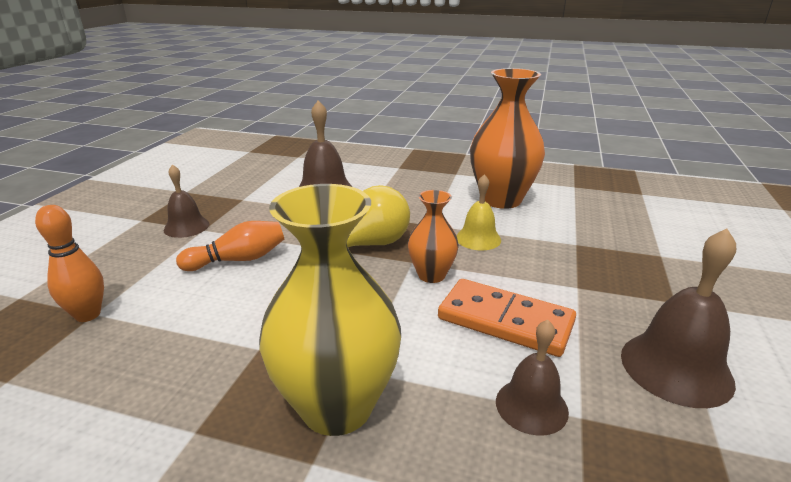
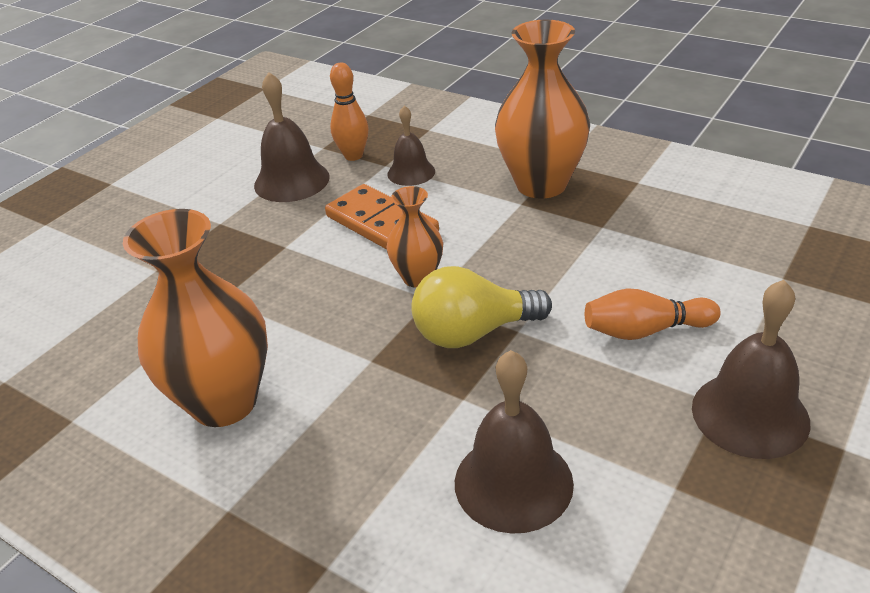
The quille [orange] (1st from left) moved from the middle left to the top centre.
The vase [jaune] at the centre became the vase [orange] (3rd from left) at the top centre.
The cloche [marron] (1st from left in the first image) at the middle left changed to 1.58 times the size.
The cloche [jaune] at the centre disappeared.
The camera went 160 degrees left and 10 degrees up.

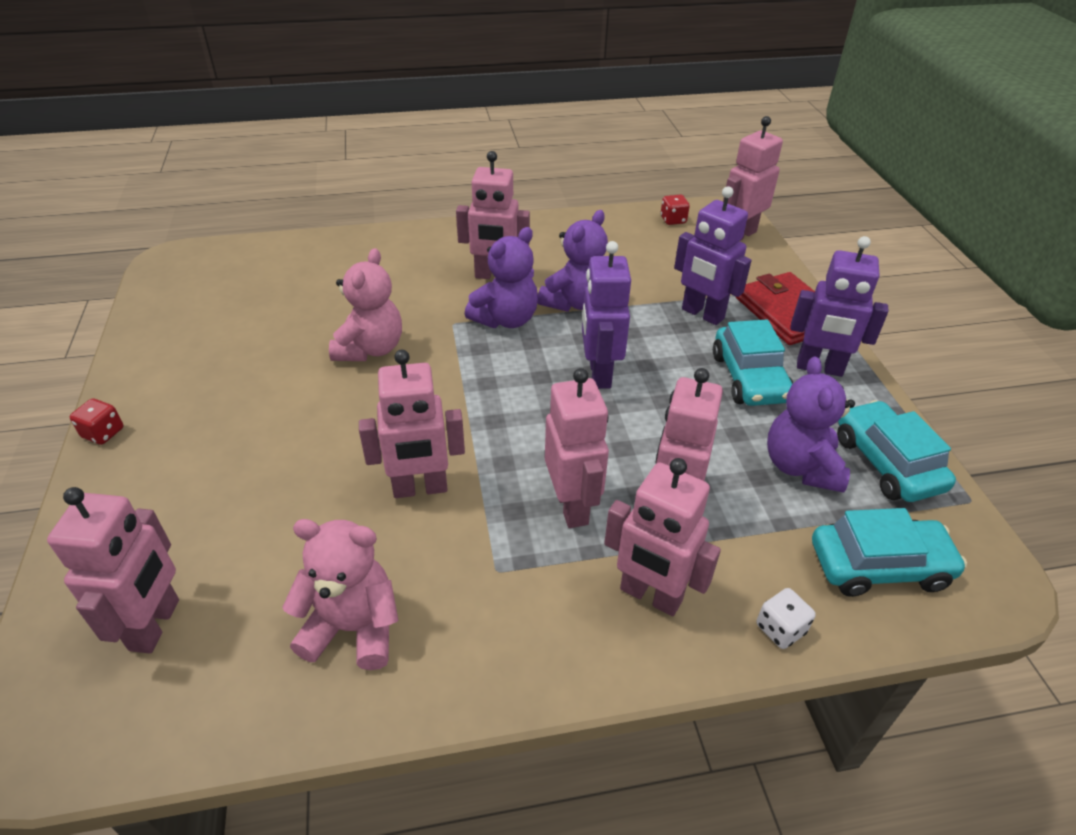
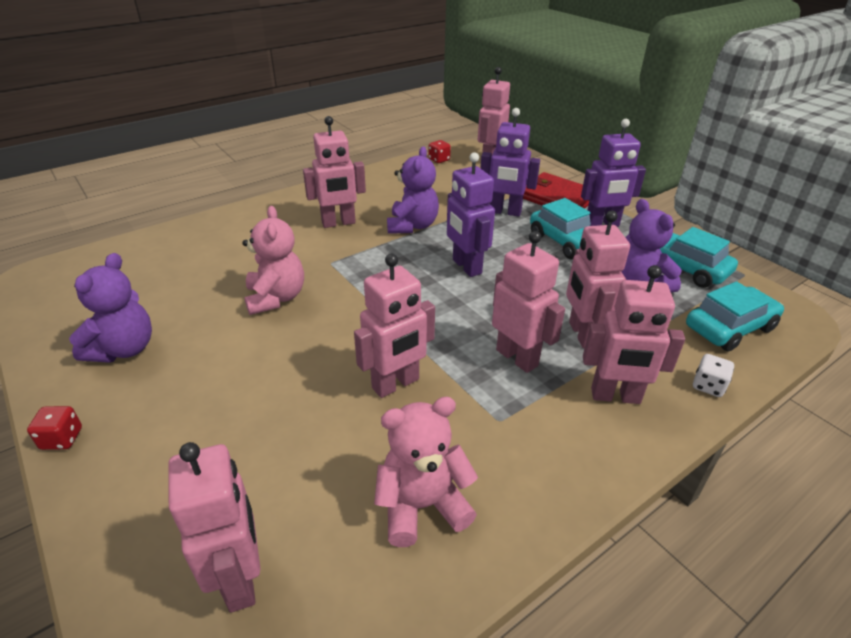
The ours en peluche [violet] (1st from left) moved from the top centre to the middle left.
The camera went 25 degrees left and 5 degrees down.

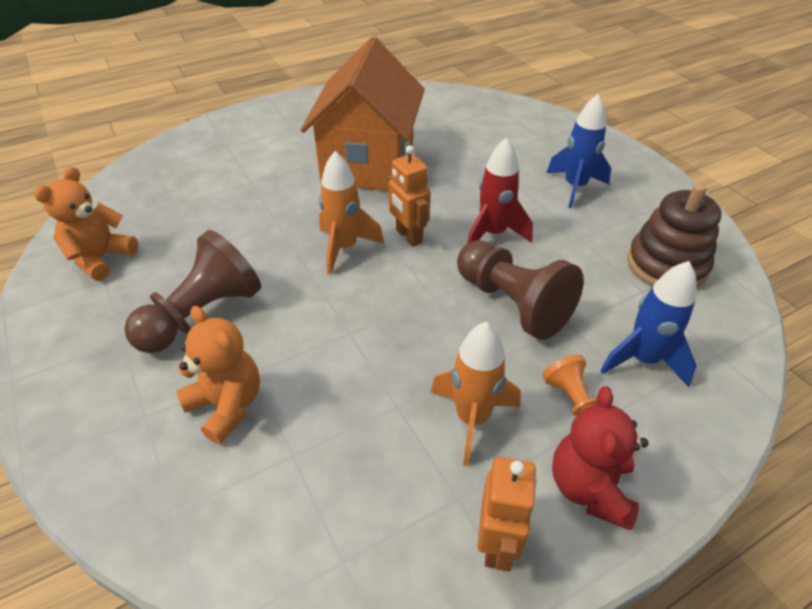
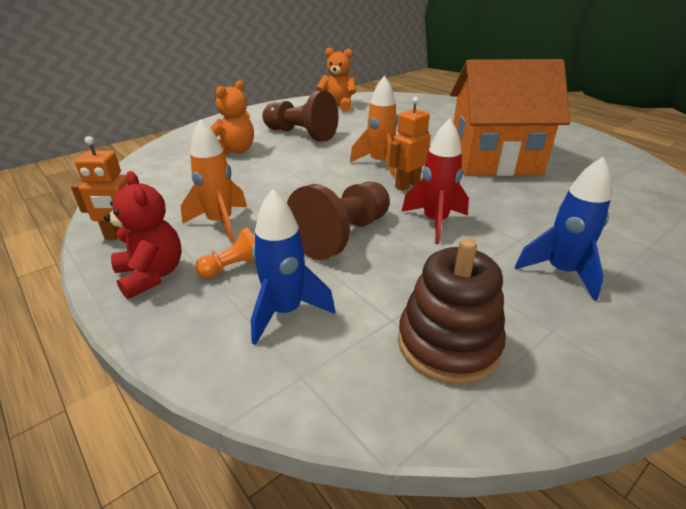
The ours en peluche [rouge] at the bottom right turned 60 degrees clockwise.
The camera went 80 degrees right and 10 degrees down.

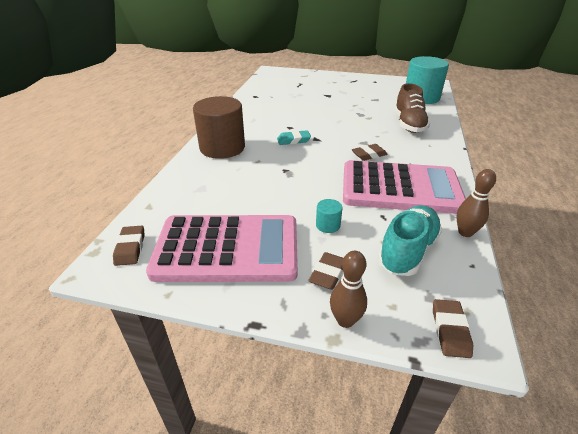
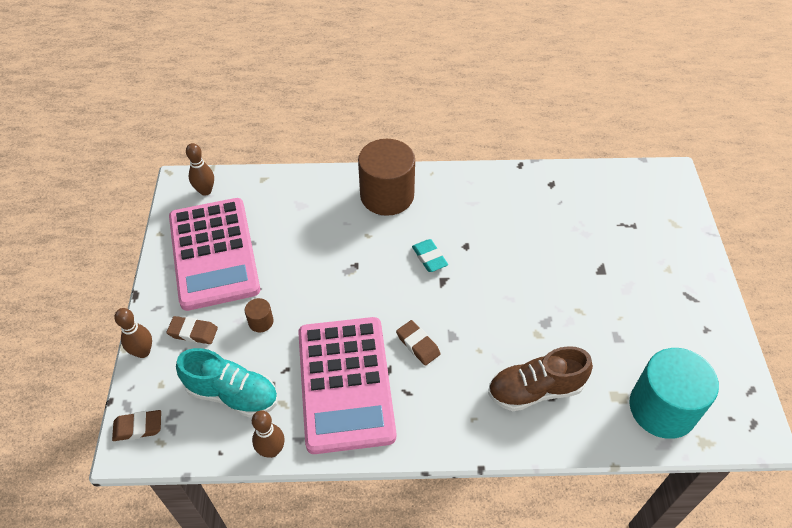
The gomme [marron] (1st from left) at the middle left was replaced by the quille [marron] (2nd from left) at the top left.
The cylindre [turquoise] (1st from left) at the centre became the cylindre [marron] (1st from left) at the middle left.
The camera went 75 degrees right and 15 degrees up.

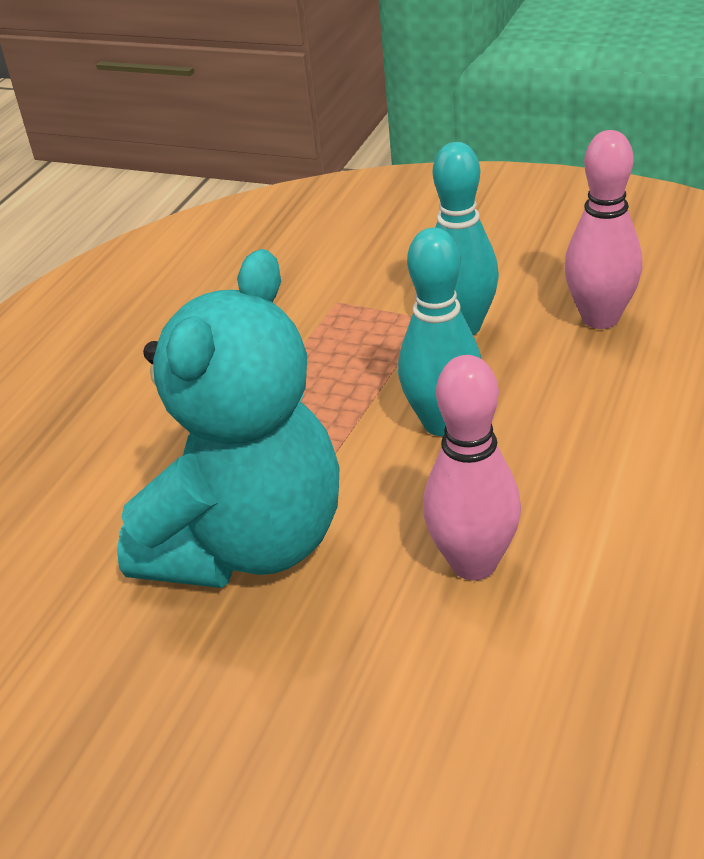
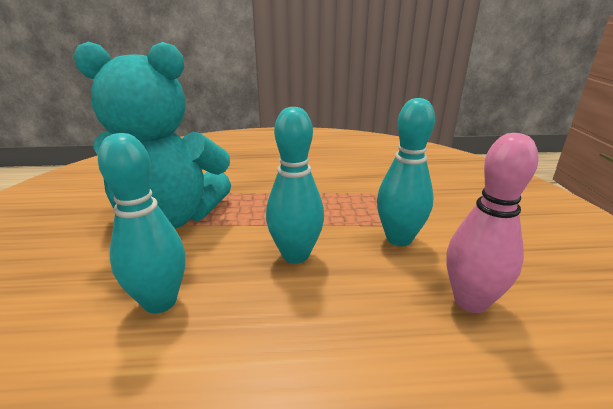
The quille [rose] (1st from left) at the middle right became the quille [turquoise] (1st from left) at the middle left.
The camera went 60 degrees right and 10 degrees down.

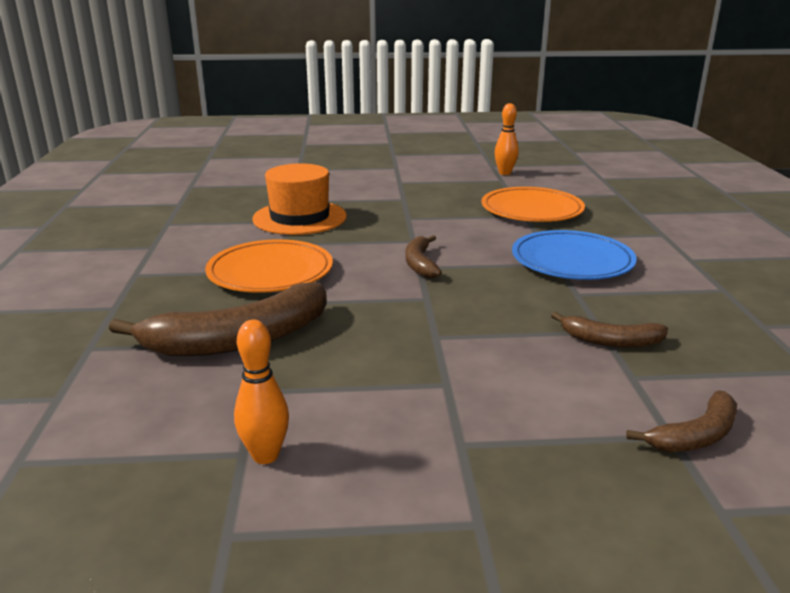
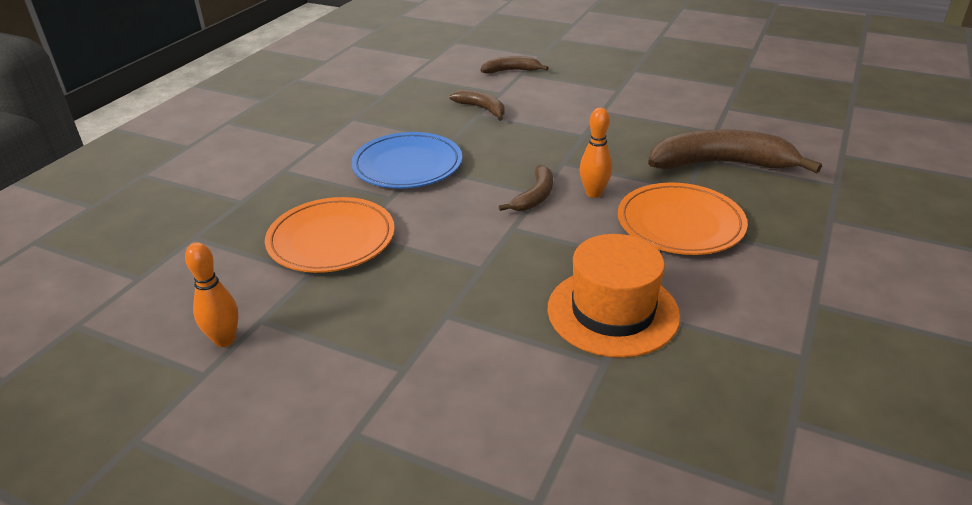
The quille [orange] (1st from left in the first image) moved from the middle left to the top centre.
The camera went 150 degrees left and 10 degrees up.

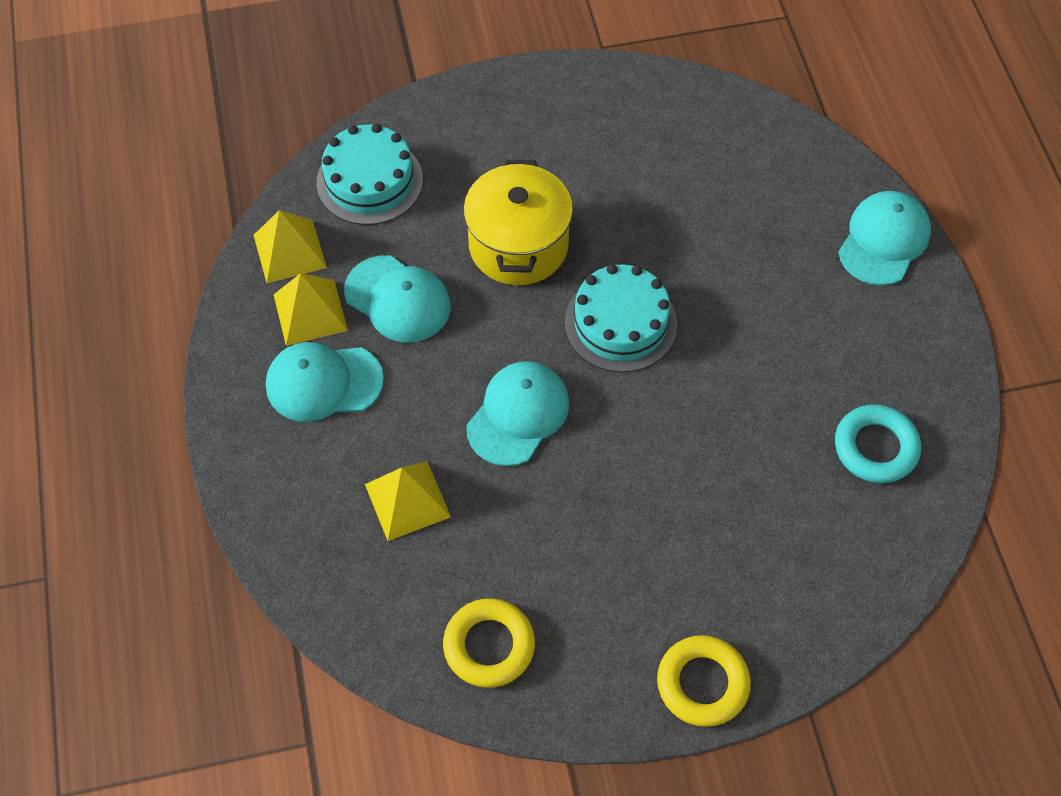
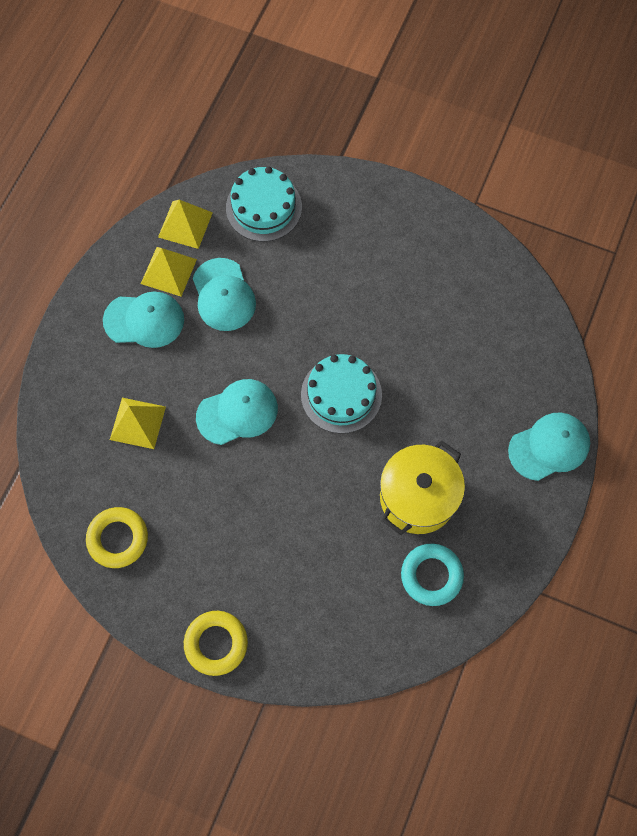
The casquette [turquoise] (1st from left) at the middle left turned 150 degrees clockwise.
The marmite [jaune] moved from the top centre to the centre.
The camera went 35 degrees right and 10 degrees up.

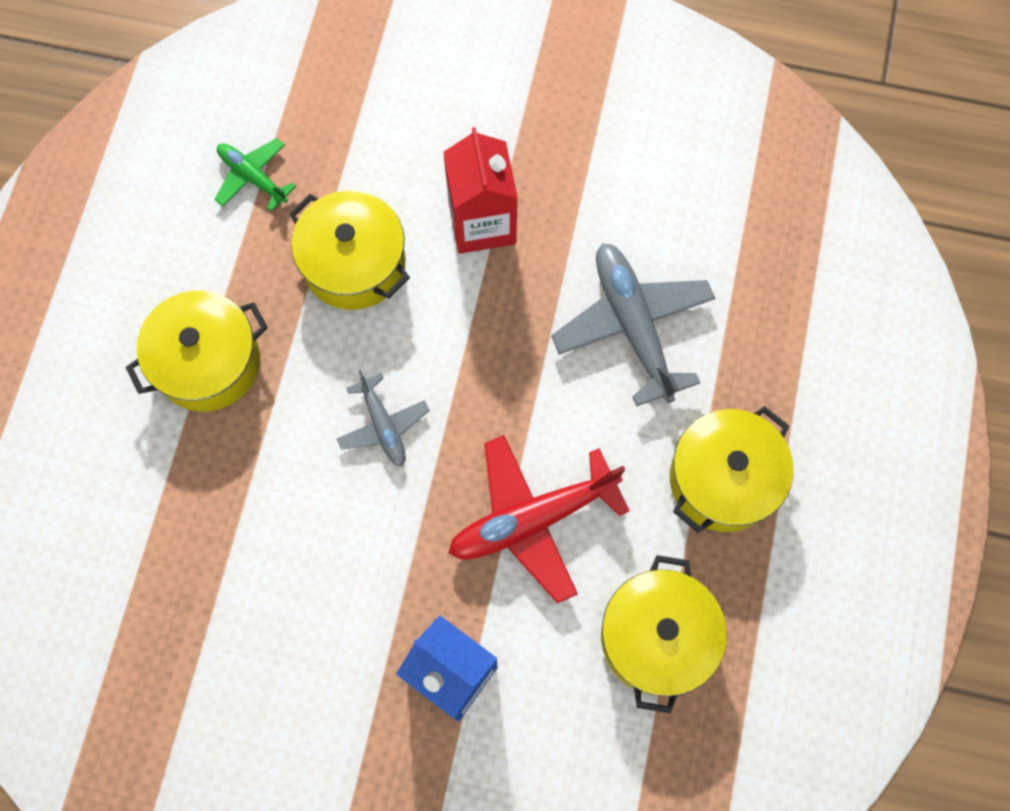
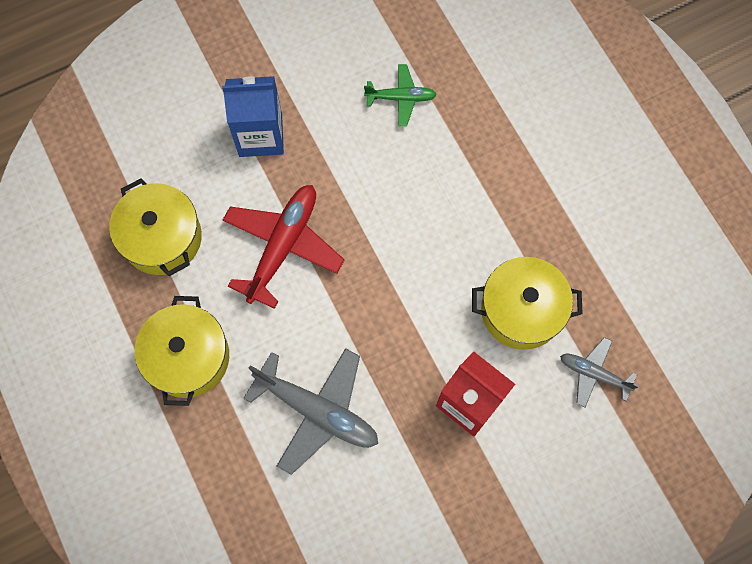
The avion [vert] moved from the top left to the top centre.
The avion [gris] (1st from left in the first image) moved from the centre to the middle right.
The marmite [jaune] (1st from left) at the middle left disappeared.
The camera went 140 degrees right and 0 degrees up.

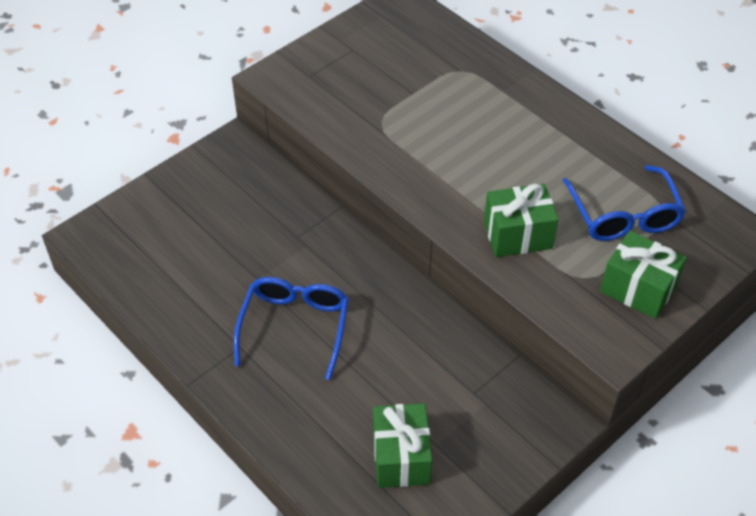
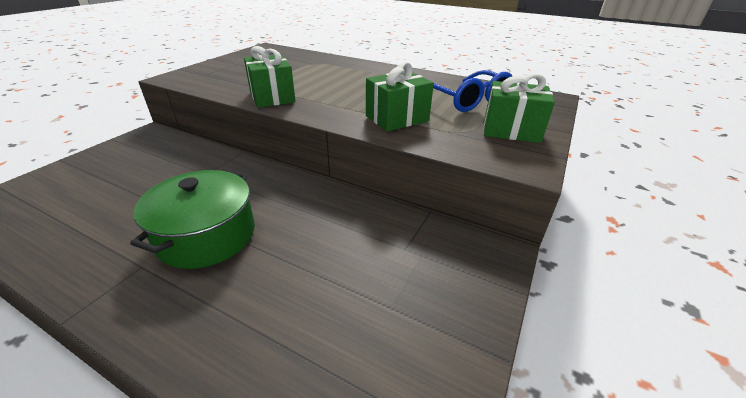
The lunettes [bleu] (1st from left) at the centre was replaced by the marmite [vert] at the middle left.
The cadeau [vert] (1st from left) moved from the bottom centre to the top centre.
The camera went 20 degrees left and 15 degrees down.

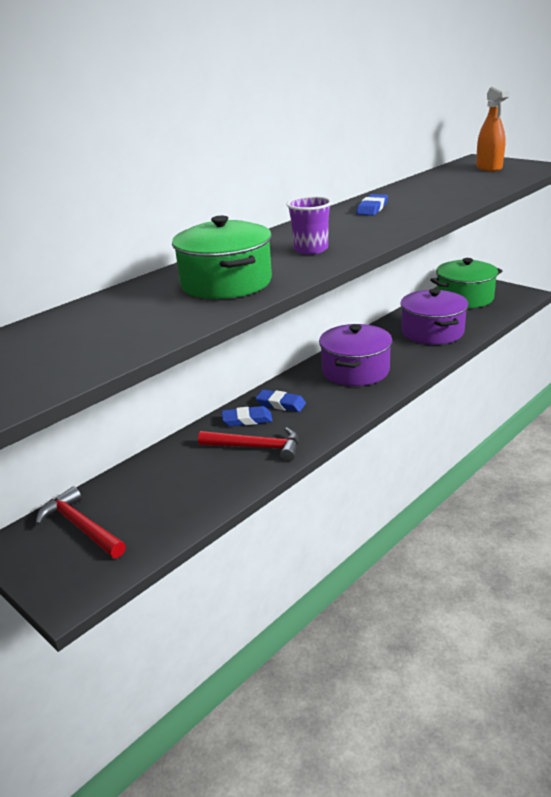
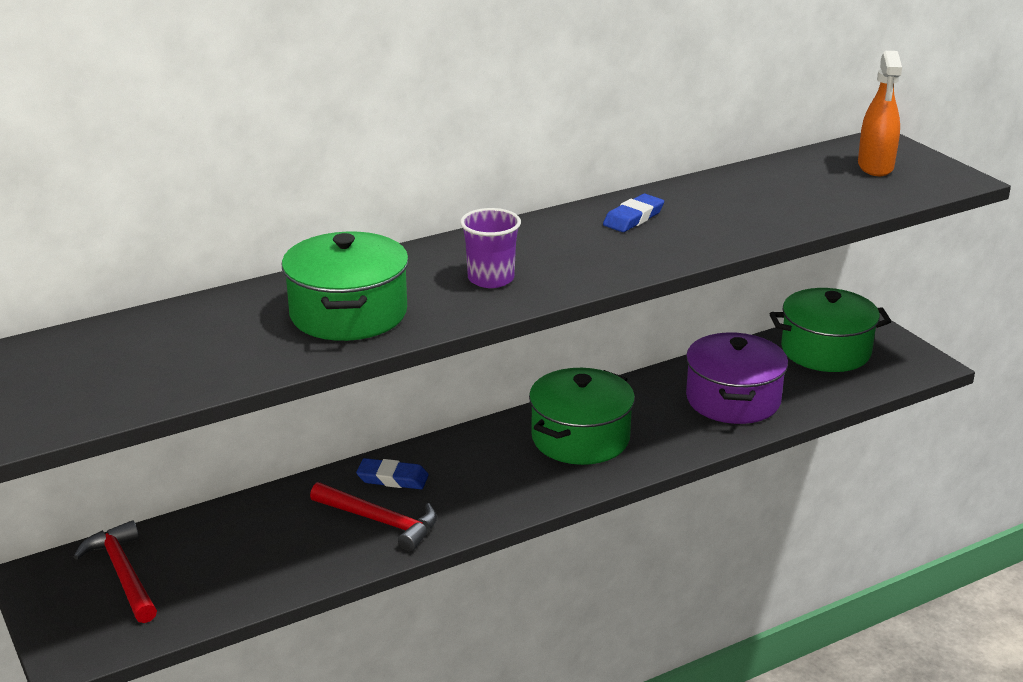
The marmite [violet] (1st from left) at the centre became the marmite [vert] (2nd from left) at the centre.
The gomme [bleu] (2nd from left) at the centre disappeared.
The camera went 15 degrees right and 0 degrees up.

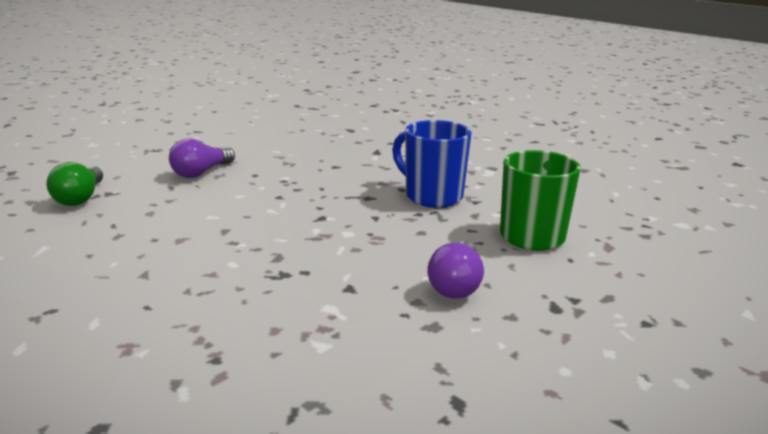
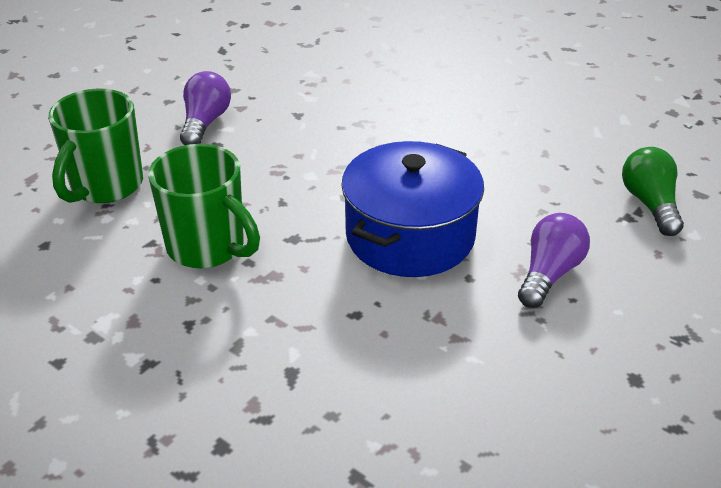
The tasse [bleu] at the centre became the tasse [vert] (2nd from left) at the middle left.
The marmite [bleu] at the centre appeared.
The camera went 175 degrees right and 15 degrees up.

